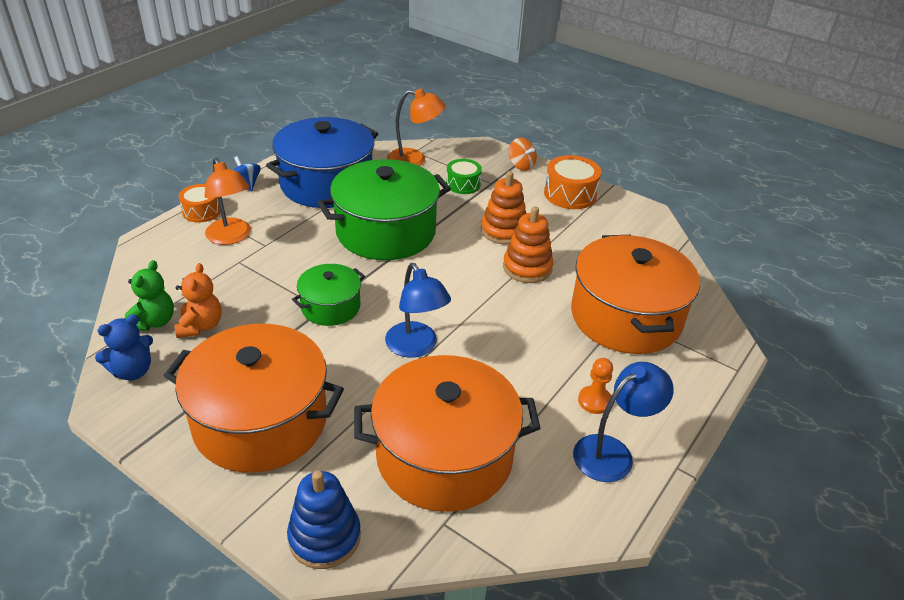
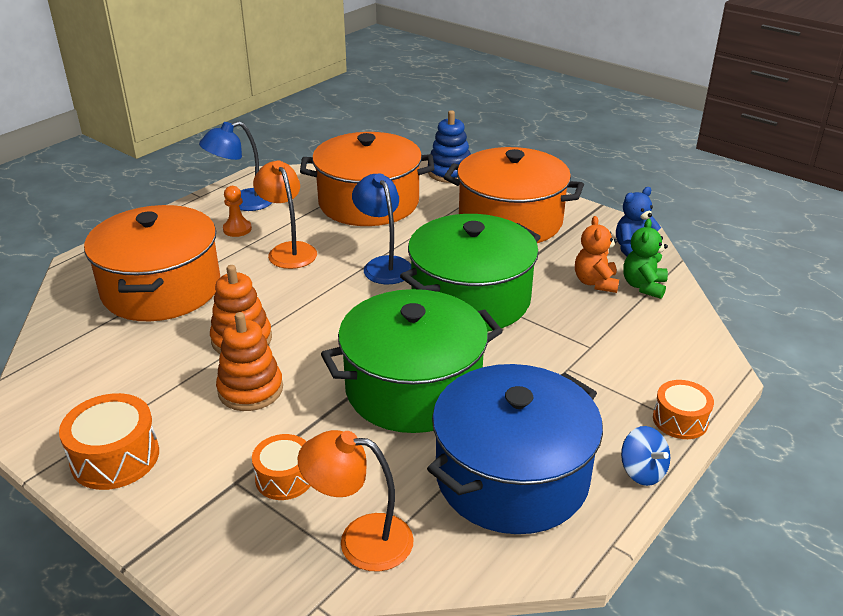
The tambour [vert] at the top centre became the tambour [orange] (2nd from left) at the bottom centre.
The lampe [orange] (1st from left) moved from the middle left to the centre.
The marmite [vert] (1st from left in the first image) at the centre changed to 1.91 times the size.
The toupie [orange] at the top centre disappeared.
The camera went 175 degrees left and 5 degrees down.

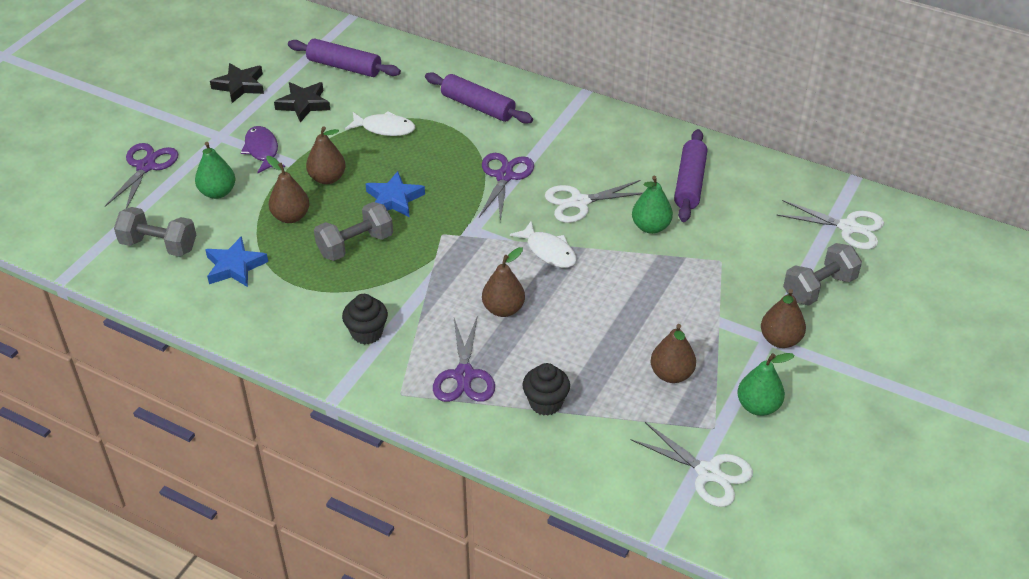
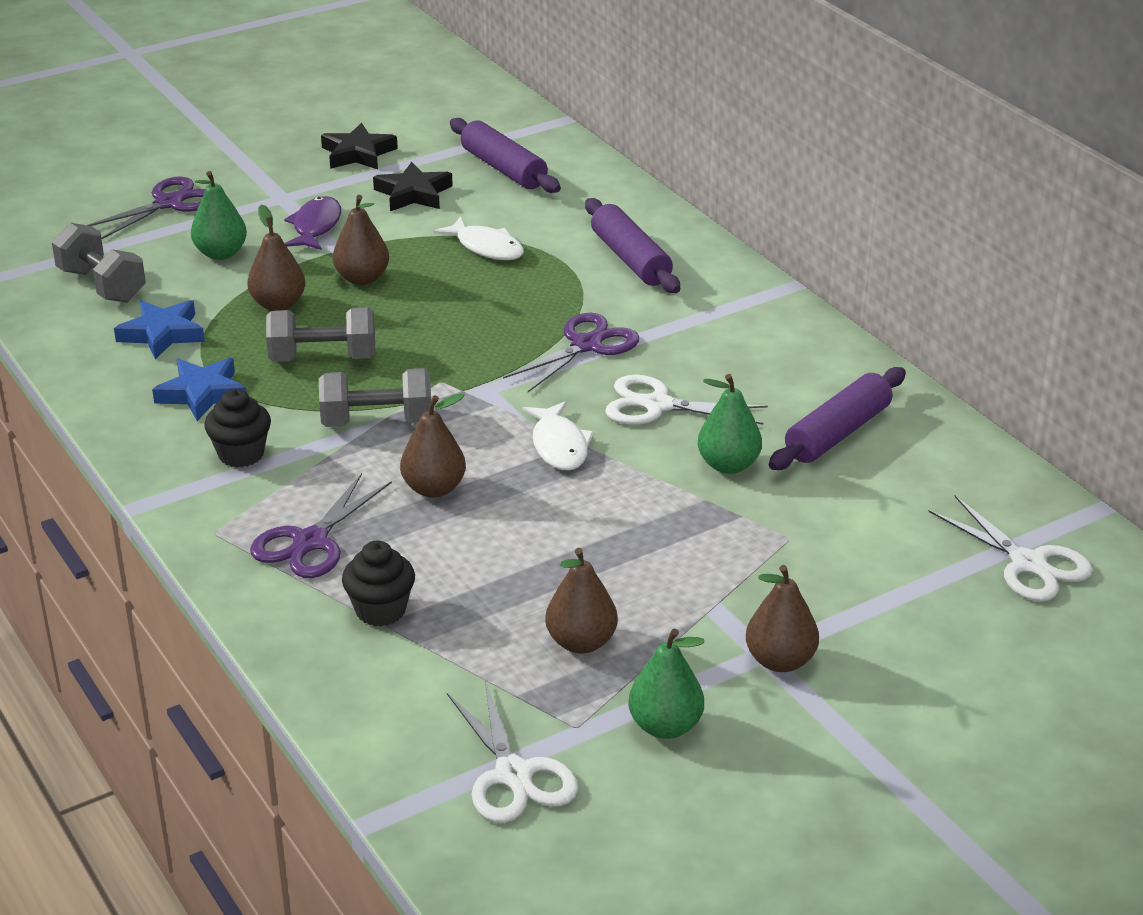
The étoile [bleu] (2nd from left) moved from the centre to the middle left.
The haltère [gris] (3rd from left) moved from the middle right to the middle left.
The camera went 30 degrees right and 10 degrees down.

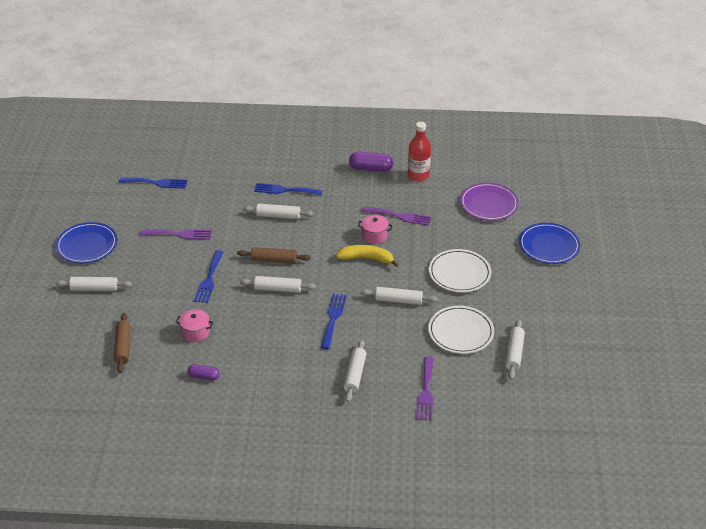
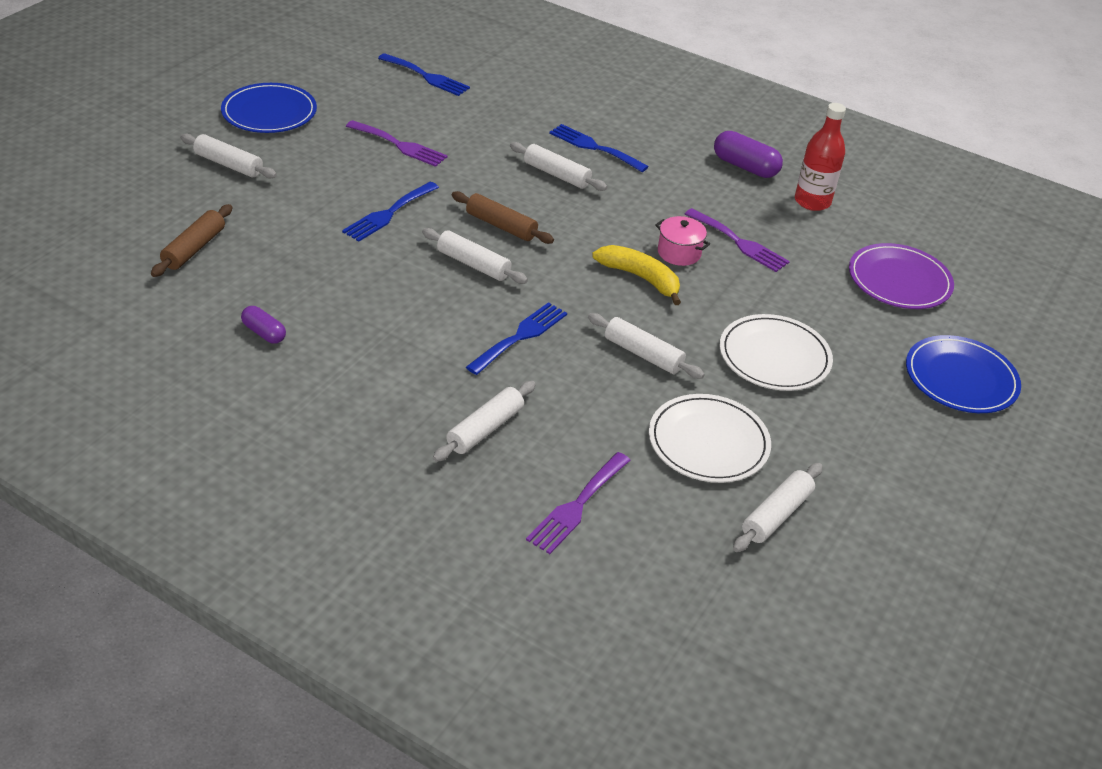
The marmite [rose] (1st from left) at the middle left disappeared.
The camera went 25 degrees right and 0 degrees up.

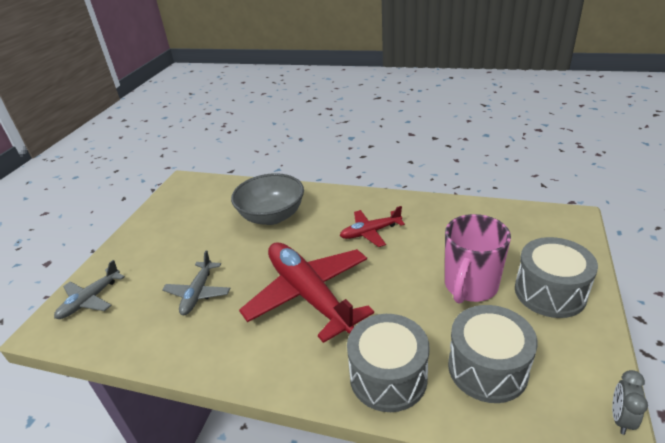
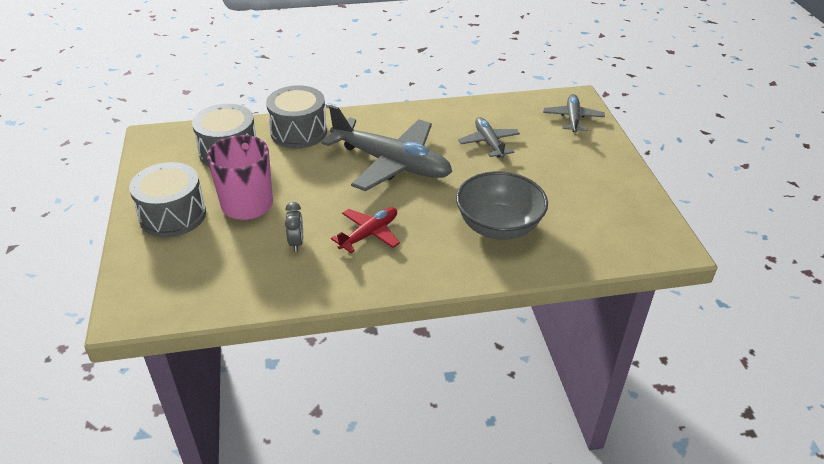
The réveil [gris] moved from the bottom right to the centre.
The avion [rouge] (1st from left) at the centre became the avion [gris] (1st from left) at the top centre.
The camera went 150 degrees right and 5 degrees up.

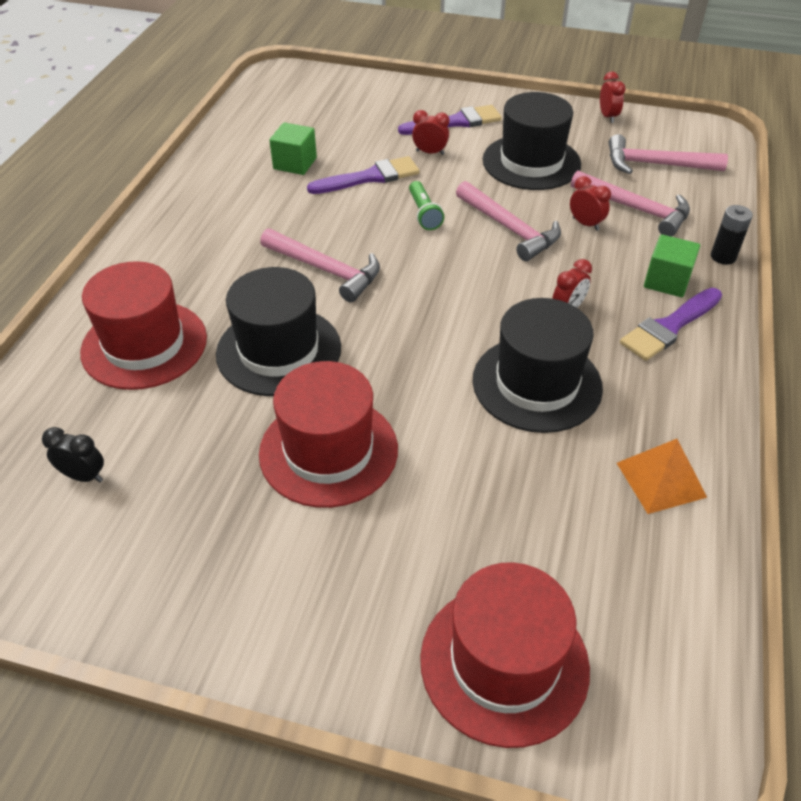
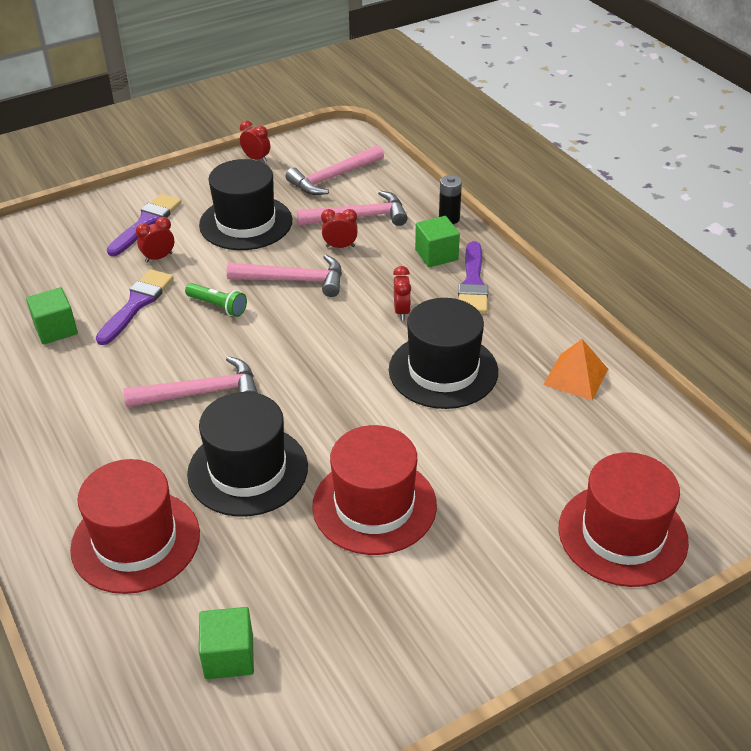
The réveil [noir] at the middle left was replaced by the cube [vert] (2nd from left) at the bottom left.
The camera went 45 degrees left and 5 degrees down.

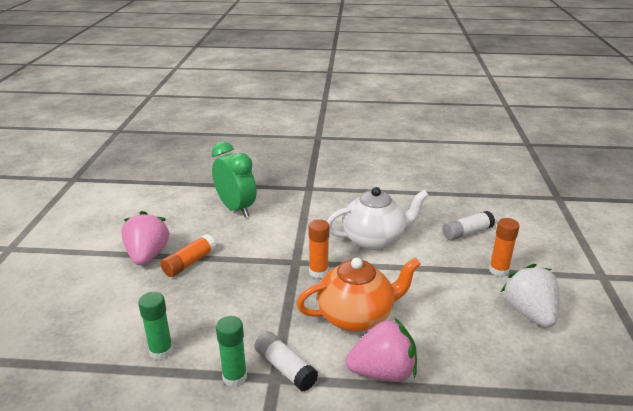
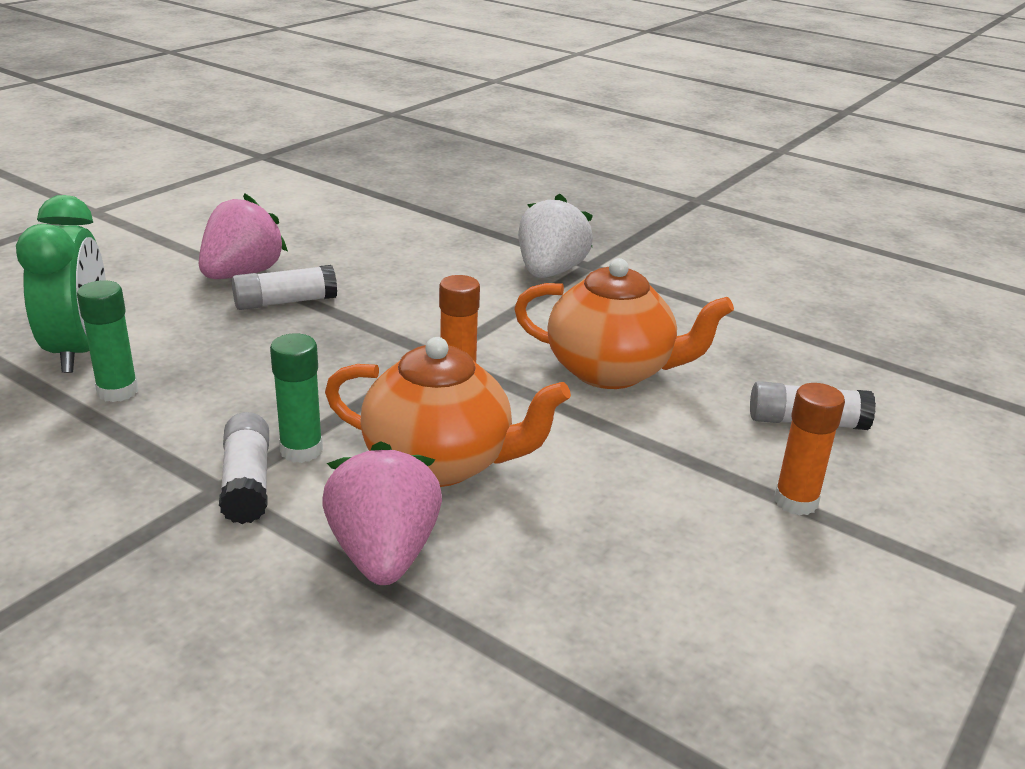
The réveil [vert] moved from the centre to the middle left.
The bâton de colle [orange] (1st from left) at the middle left became the bâton de colle [blanc] (2nd from left) at the middle left.
The bâton de colle [vert] (2nd from left) moved from the bottom centre to the middle left.
The fraise [rose] (2nd from left) at the bottom centre turned 120 degrees counterclockwise.
The théière [blanc] at the centre became the théière [orange] (2nd from left) at the centre.
The fraise [blanc] moved from the bottom right to the top centre.
The camera went 30 degrees right and 0 degrees up.

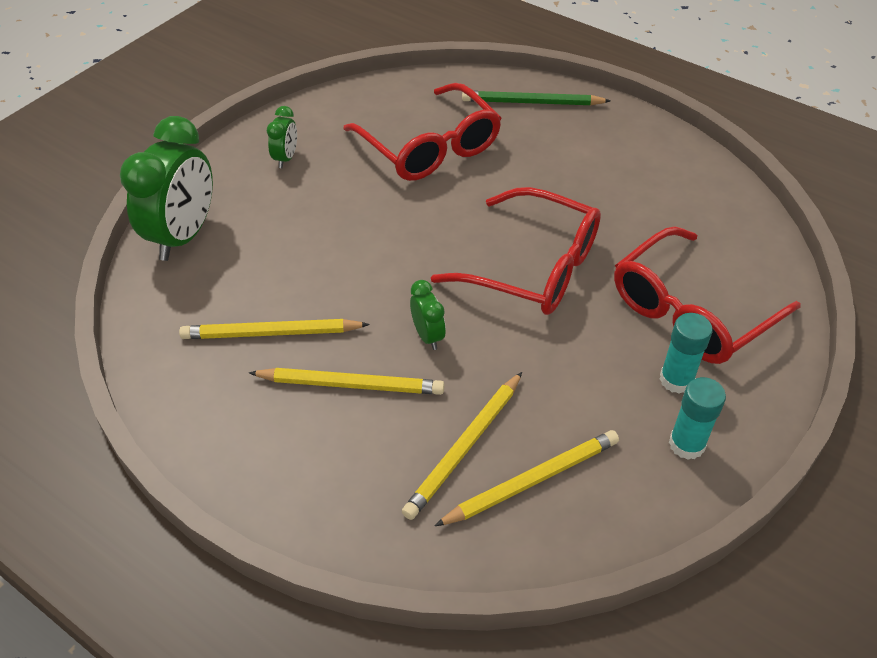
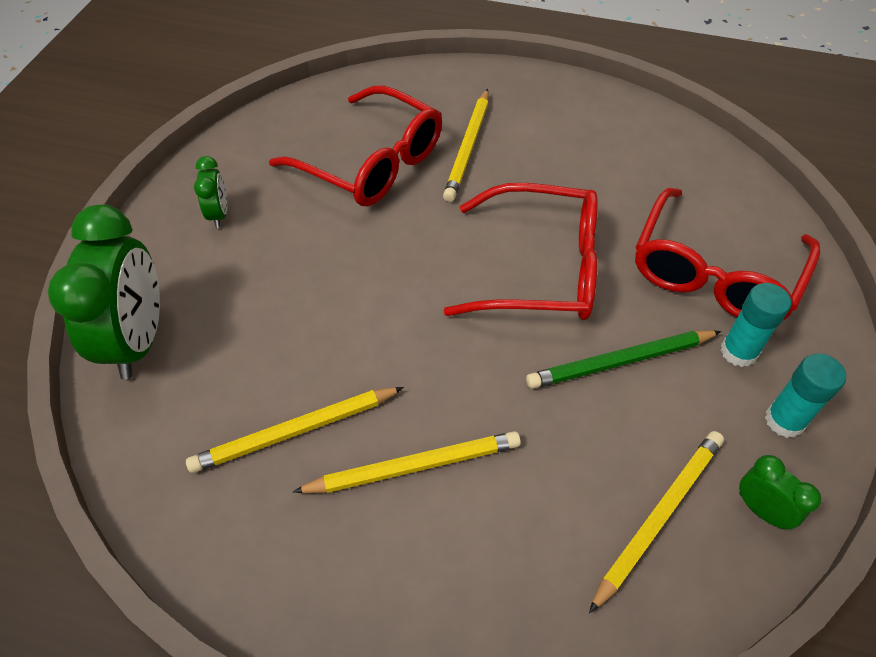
The crayon [jaune] (3rd from left) moved from the bottom centre to the top centre.
The crayon [vert] moved from the top centre to the middle right.
The réveil [vert] (3rd from left) moved from the centre to the bottom right.
The camera went 20 degrees left and 5 degrees up.

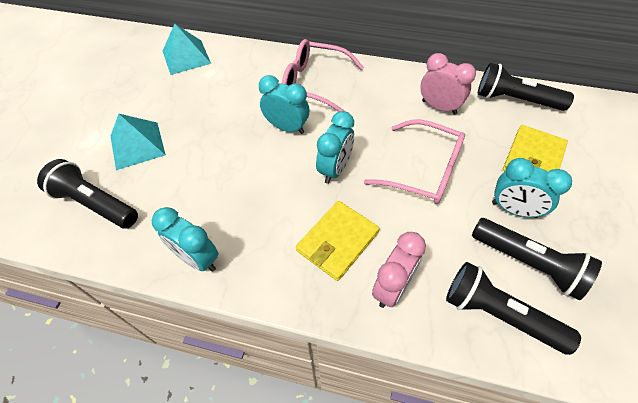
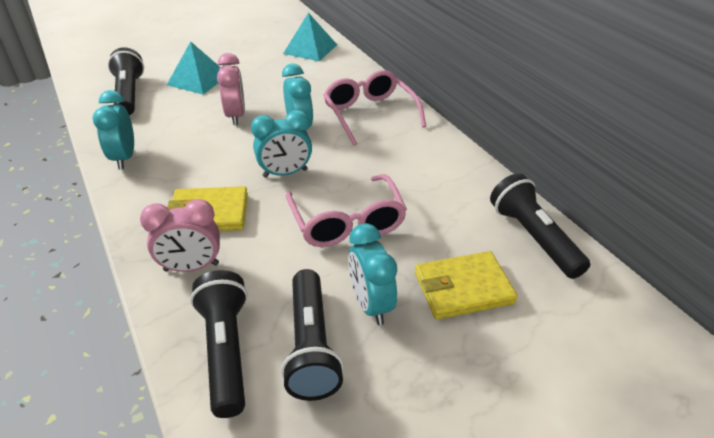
The réveil [rose] (2nd from left) moved from the top right to the top left.
The camera went 45 degrees right and 15 degrees down.

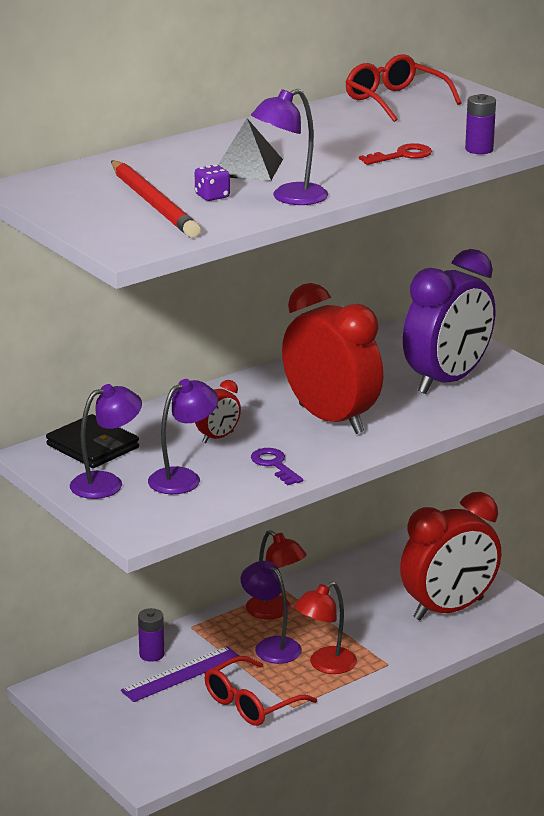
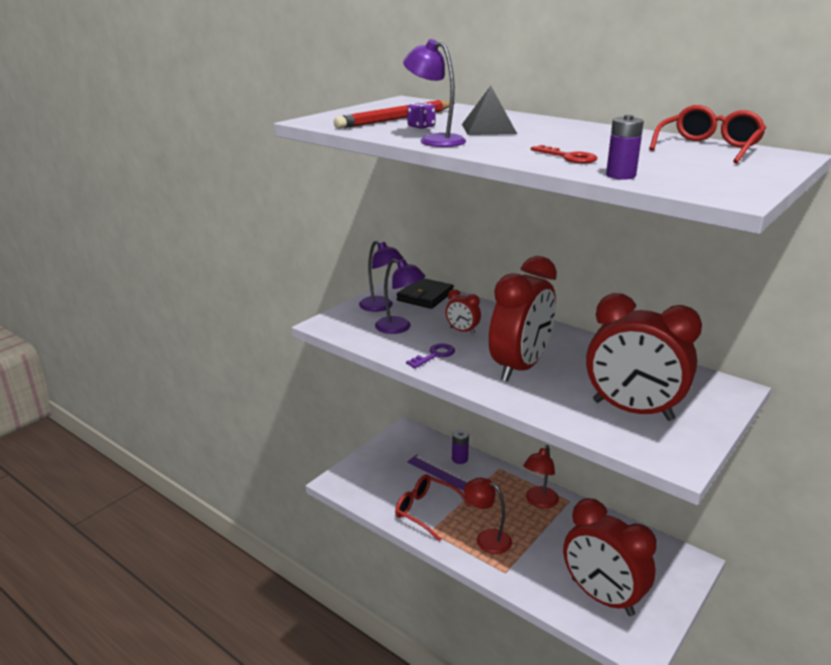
The réveil [violet] at the middle right became the réveil [rouge] (4th from left) at the middle right.
The lampe [violet] (3rd from left) at the bottom centre disappeared.
The camera went 75 degrees right and 0 degrees up.

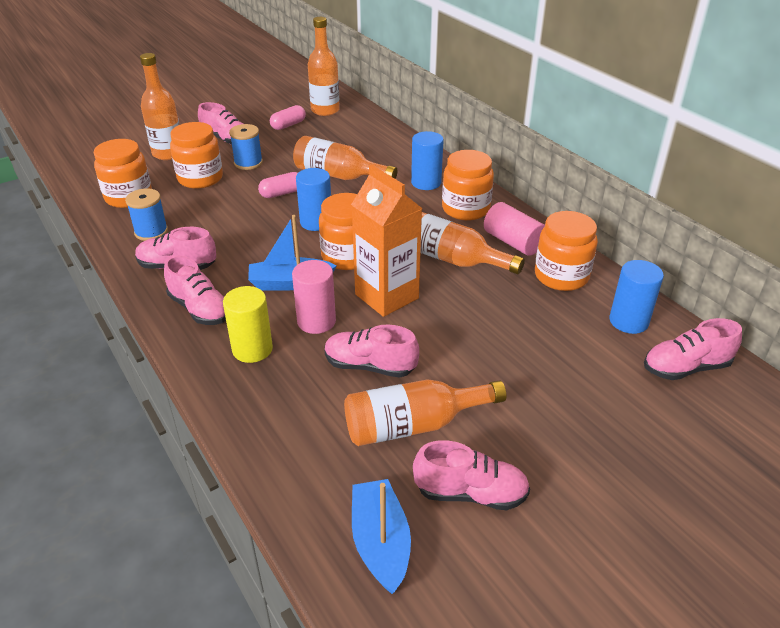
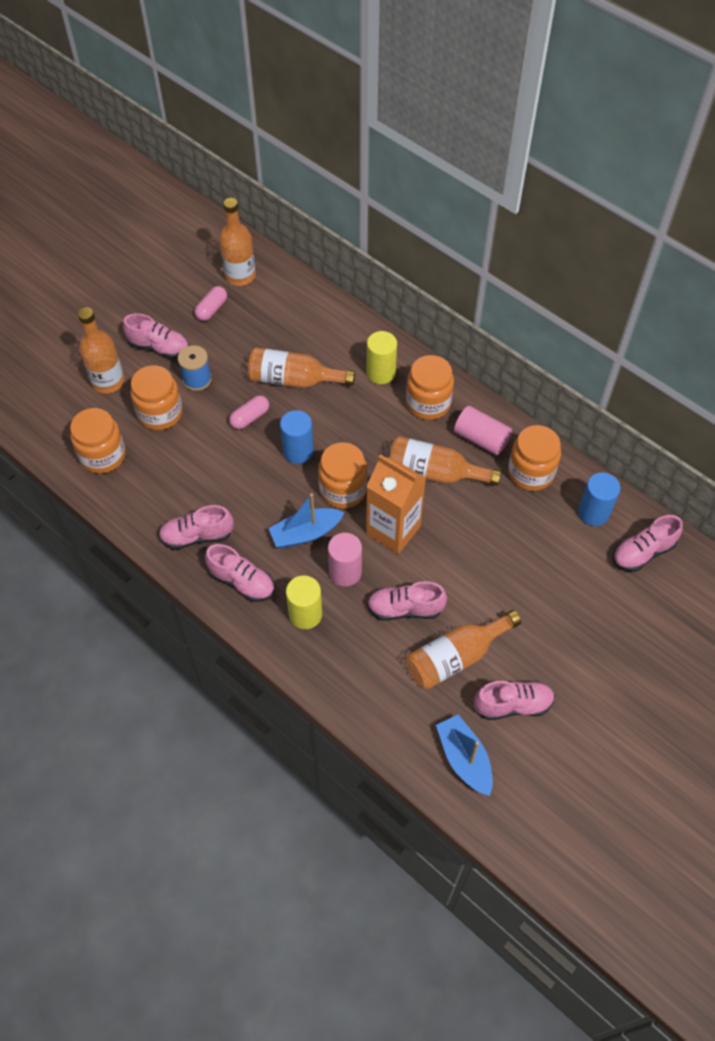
The cylindre [bleu] (2nd from left) at the top centre became the cylindre [jaune] (2nd from left) at the centre.
The bobine [bleu] (1st from left) at the middle left disappeared.
The camera went 15 degrees left and 20 degrees up.

